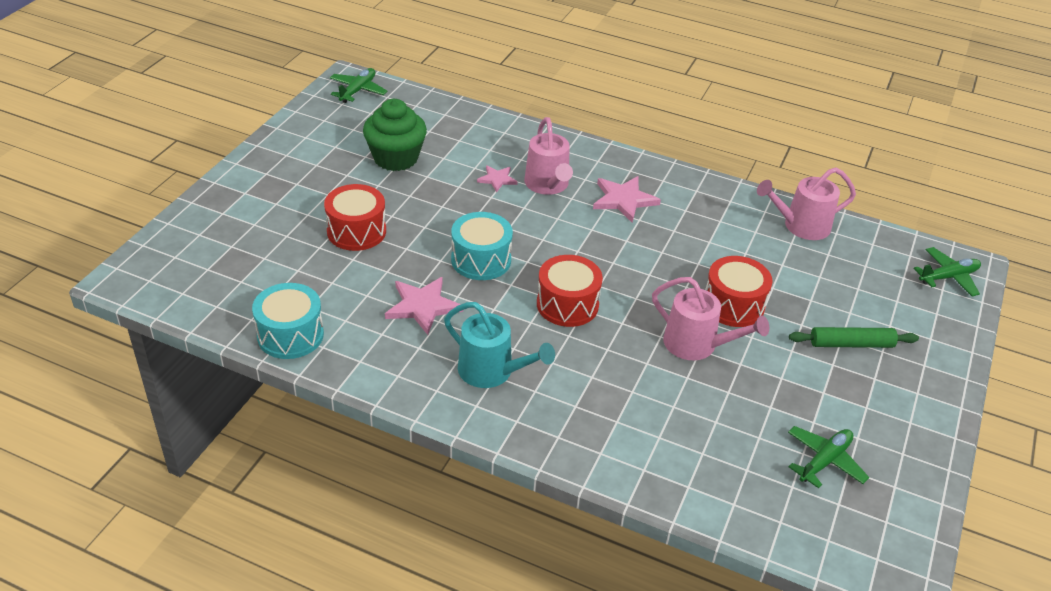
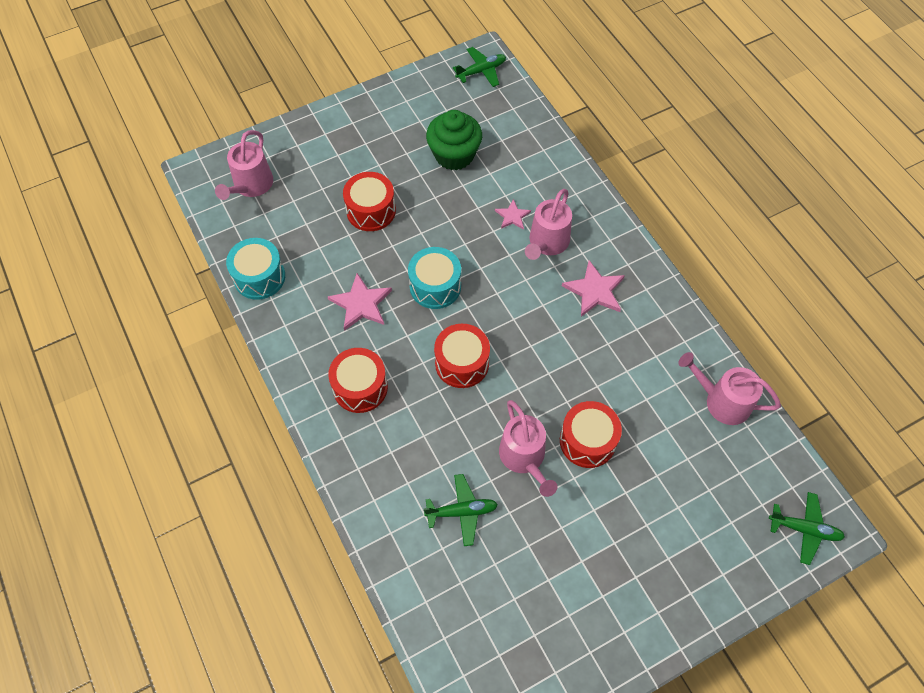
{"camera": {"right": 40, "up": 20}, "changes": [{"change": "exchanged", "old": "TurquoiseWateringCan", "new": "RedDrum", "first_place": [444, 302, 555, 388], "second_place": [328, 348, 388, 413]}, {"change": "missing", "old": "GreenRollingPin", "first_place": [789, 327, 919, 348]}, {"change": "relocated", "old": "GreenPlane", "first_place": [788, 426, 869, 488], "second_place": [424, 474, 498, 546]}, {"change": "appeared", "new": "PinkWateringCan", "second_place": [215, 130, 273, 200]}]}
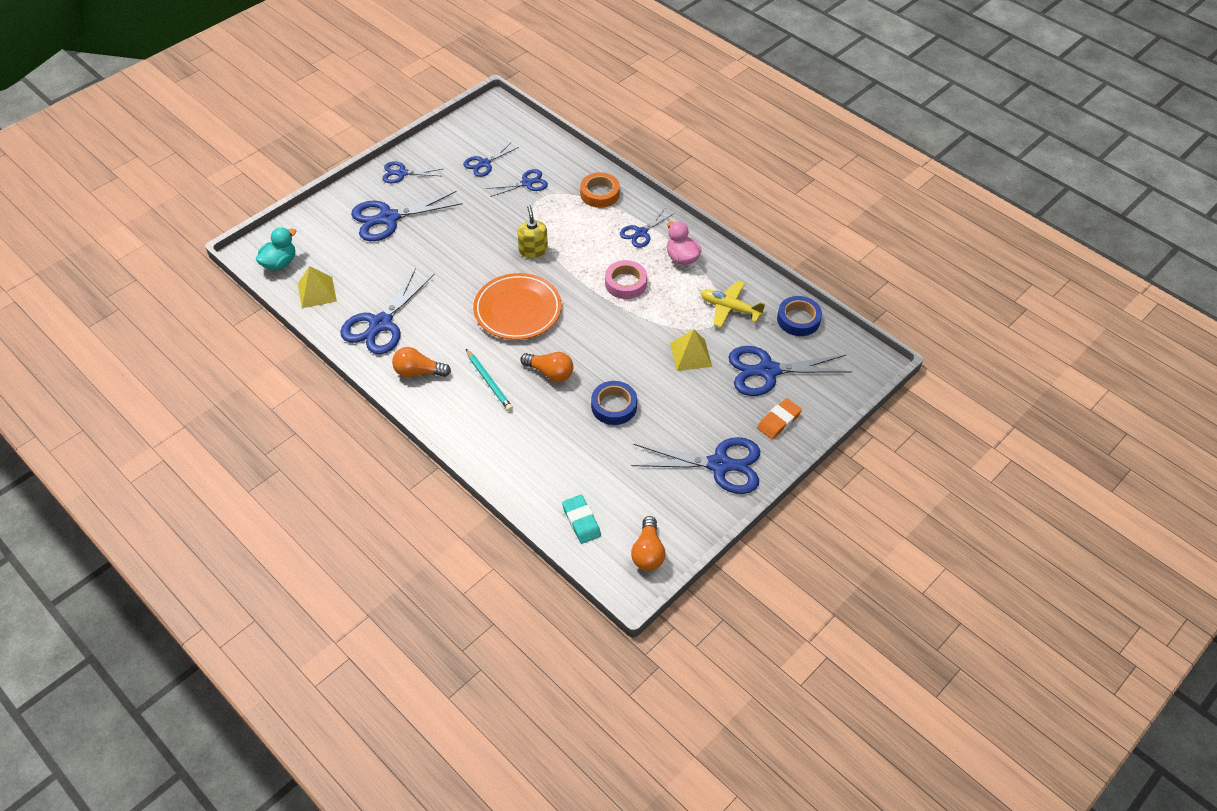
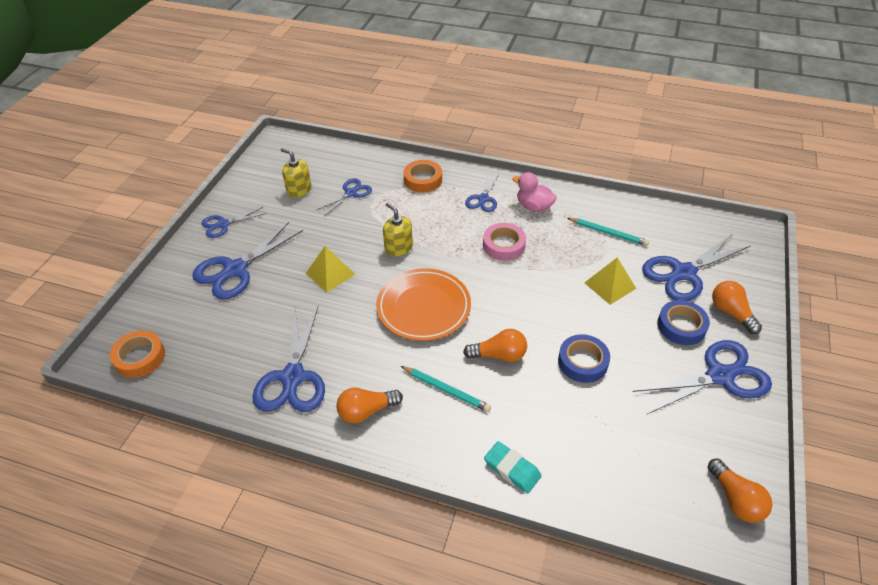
{"camera": {"right": -25, "up": -5}, "changes": [{"change": "exchanged", "old": "BlueScissors", "new": "YellowSoapDispenser", "first_place": [463, 142, 519, 177], "second_place": [281, 148, 311, 198]}, {"change": "exchanged", "old": "TurquoiseDuck", "new": "OrangeTape", "first_place": [256, 228, 296, 270], "second_place": [110, 330, 165, 378]}, {"change": "relocated", "old": "YellowPyramid", "first_place": [298, 266, 337, 308], "second_place": [306, 246, 355, 292]}, {"change": "exchanged", "old": "YellowPlane", "new": "TurquoisePencil", "first_place": [701, 281, 766, 328], "second_place": [567, 218, 649, 246]}, {"change": "relocated", "old": "BlueTape", "first_place": [777, 296, 822, 336], "second_place": [657, 300, 710, 345]}, {"change": "exchanged", "old": "OrangeEraser", "new": "OrangeLightBulb", "first_place": [757, 398, 802, 439], "second_place": [712, 281, 762, 334]}, {"change": "relocated", "old": "TurquoiseEraser", "first_place": [562, 495, 601, 544], "second_place": [484, 441, 542, 494]}]}
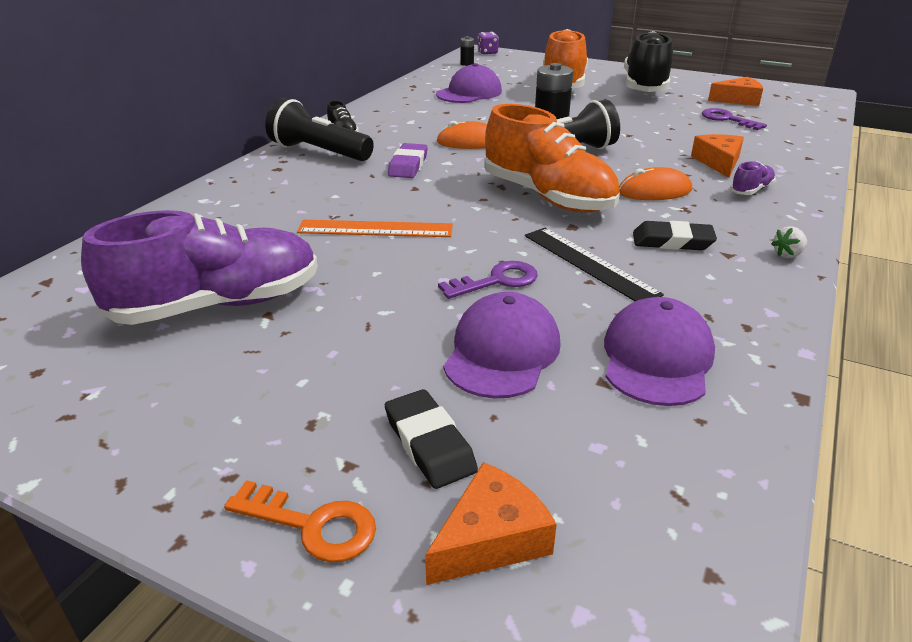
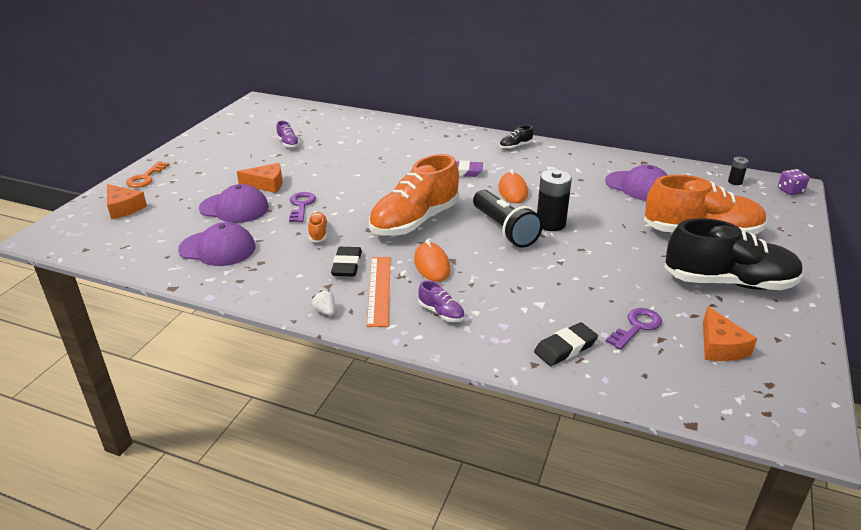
{"camera": {"right": 85, "up": 0}, "changes": [{"change": "missing", "old": "BlackFlashlight", "first_place": [265, 98, 374, 161]}, {"change": "relocated", "old": "OrangeCheese", "first_place": [691, 134, 744, 178], "second_place": [237, 163, 282, 193]}, {"change": "size", "old": "PurpleShoe", "first_place": [81, 210, 318, 325], "second_place": [276, 121, 300, 148], "factor": 0.41}, {"change": "relocated", "old": "OrangeRuler", "first_place": [297, 220, 453, 237], "second_place": [367, 257, 391, 327]}, {"change": "exchanged", "old": "BlackRuler", "new": "OrangeShoe", "first_place": [525, 228, 664, 301], "second_place": [308, 212, 328, 242]}, {"change": "spun", "old": "PurpleKey", "first_place": [438, 261, 538, 299], "second_place": [289, 192, 316, 222], "degrees": -150}, {"change": "relocated", "old": "BlackEraser", "first_place": [385, 389, 478, 489], "second_place": [534, 322, 598, 366]}]}
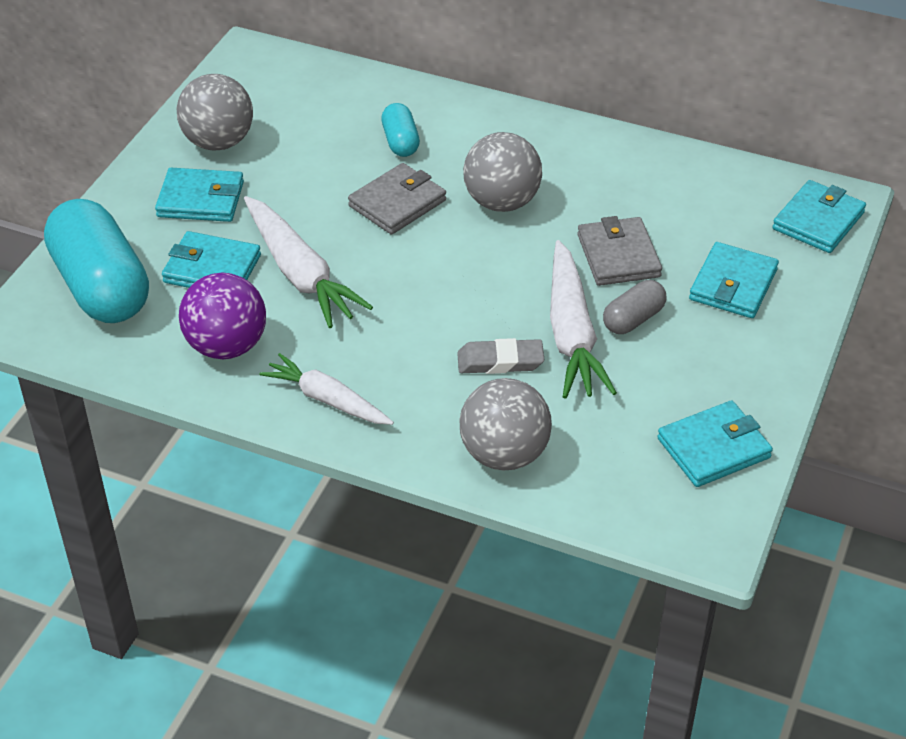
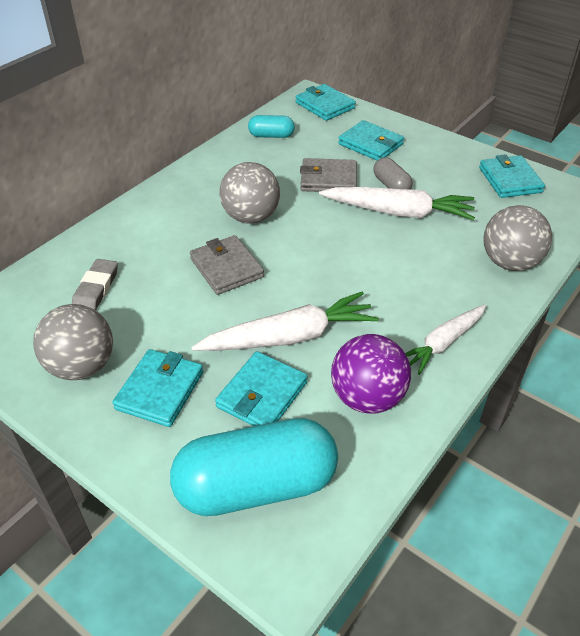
{"camera": {"right": -75, "up": 0}, "changes": [{"change": "relocated", "old": "TurquoiseCapsule", "first_place": [381, 103, 420, 157], "second_place": [248, 115, 295, 138]}, {"change": "relocated", "old": "GreyEraser", "first_place": [457, 338, 544, 374], "second_place": [72, 259, 118, 310]}]}
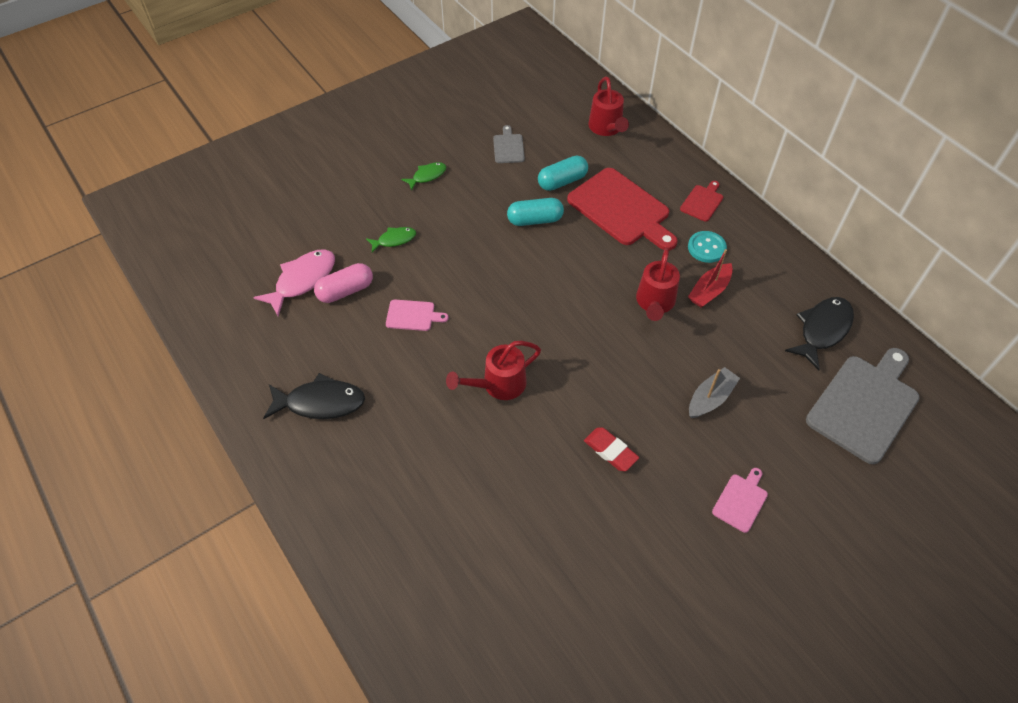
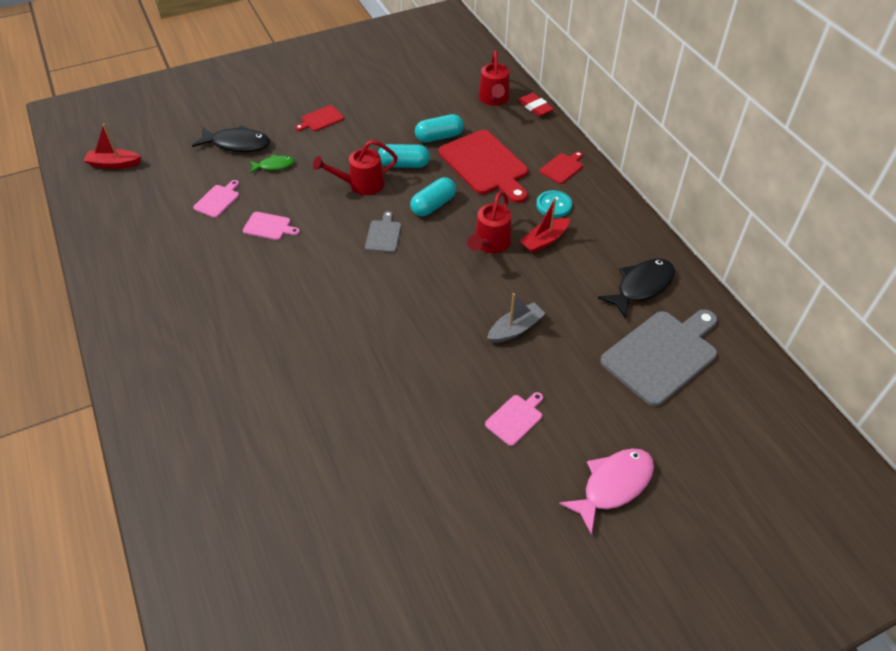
{"camera": {"right": 10, "up": -5}, "changes": [{"change": "relocated", "old": "GreyCuttingBoard", "first_place": [493, 125, 525, 163], "second_place": [365, 211, 401, 253]}, {"change": "exchanged", "old": "GreenFish", "new": "RedCuttingBoard", "first_place": [401, 162, 446, 191], "second_place": [295, 105, 344, 131]}, {"change": "relocated", "old": "PinkFish", "first_place": [253, 249, 335, 316], "second_place": [559, 448, 654, 535]}, {"change": "exchanged", "old": "PinkCapsule", "new": "PinkCuttingBoard", "first_place": [314, 263, 373, 303], "second_place": [193, 180, 239, 218]}, {"change": "relocated", "old": "RedWateringCan", "first_place": [446, 341, 541, 400], "second_place": [313, 140, 398, 195]}, {"change": "relocated", "old": "BlackFish", "first_place": [263, 373, 365, 419], "second_place": [192, 125, 270, 152]}, {"change": "relocated", "old": "RedEraser", "first_place": [584, 427, 639, 471], "second_place": [518, 93, 554, 117]}, {"change": "appeared", "new": "RedBoat", "second_place": [84, 124, 141, 169]}, {"change": "appeared", "new": "TurquoiseCapsule", "second_place": [410, 177, 456, 216]}]}
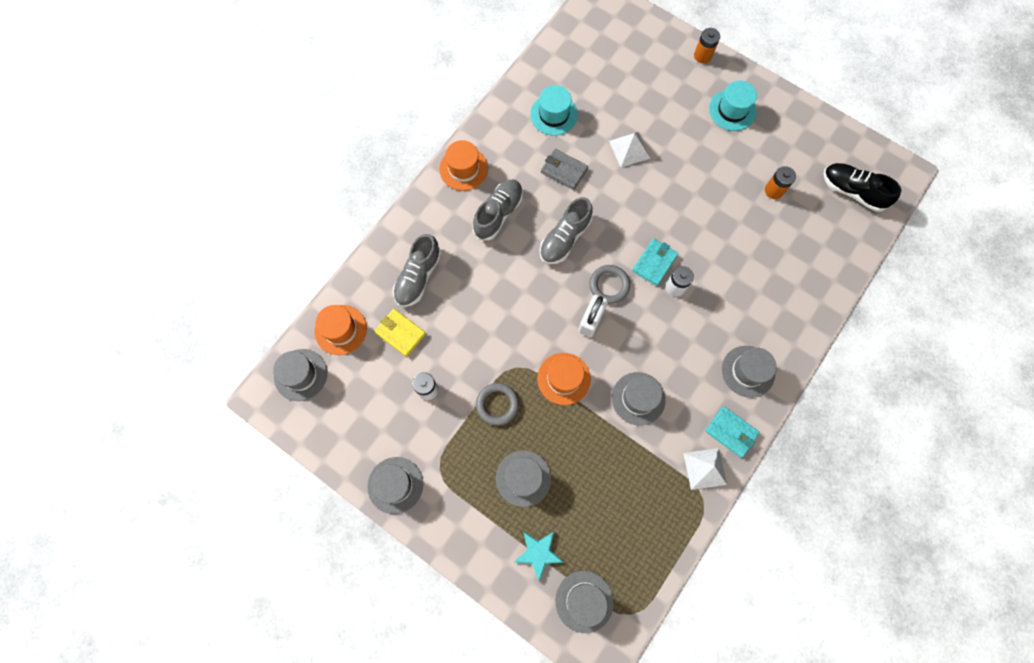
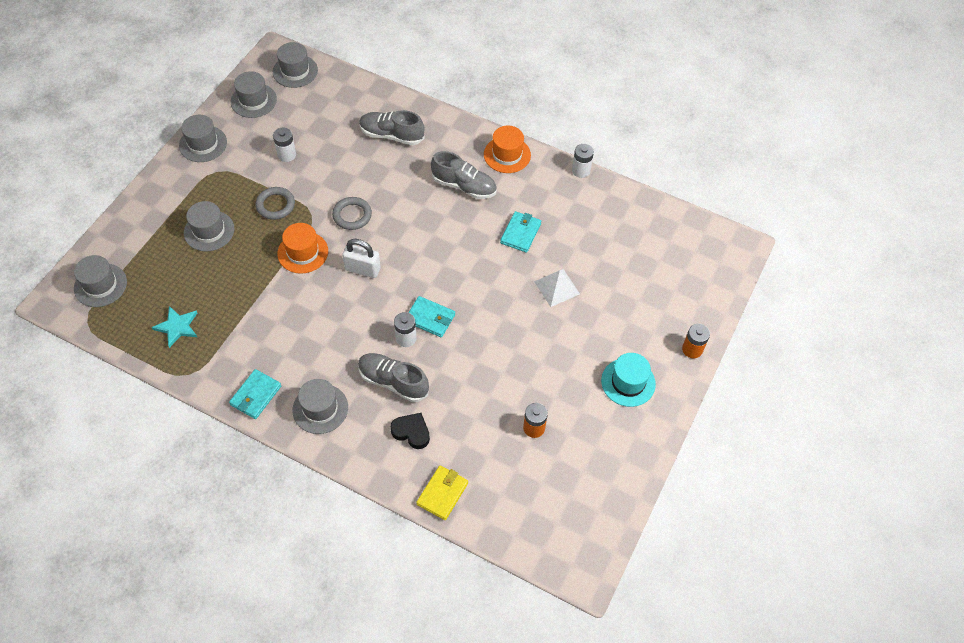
{"camera": {"right": 80, "up": -15}, "changes": [{"change": "missing", "old": "TurquoiseHat", "first_place": [530, 85, 578, 136]}, {"change": "colour", "old": "GreyWallet", "new": "TurquoiseWallet", "first_place": [541, 149, 588, 190], "second_place": [500, 211, 541, 253]}, {"change": "missing", "old": "BlackShoe", "first_place": [823, 163, 901, 212]}, {"change": "relocated", "old": "GreyShoe", "first_place": [540, 197, 592, 264], "second_place": [358, 353, 429, 402]}, {"change": "relocated", "old": "GreyRing", "first_place": [589, 265, 630, 304], "second_place": [332, 197, 372, 230]}, {"change": "missing", "old": "OrangeHat", "first_place": [314, 305, 367, 355]}, {"change": "relocated", "old": "YellowWallet", "first_place": [374, 309, 426, 357], "second_place": [416, 466, 468, 520]}, {"change": "relocated", "old": "GreyHat", "first_place": [612, 372, 666, 425], "second_place": [231, 71, 277, 118]}, {"change": "missing", "old": "WhitePyramid", "first_place": [683, 448, 727, 490]}, {"change": "relocated", "old": "TurquoiseStar", "first_place": [514, 531, 563, 581], "second_place": [151, 306, 197, 348]}, {"change": "appeared", "new": "WhiteBattery", "second_place": [572, 144, 594, 178]}, {"change": "appeared", "new": "BlackHeart", "second_place": [390, 413, 430, 449]}]}
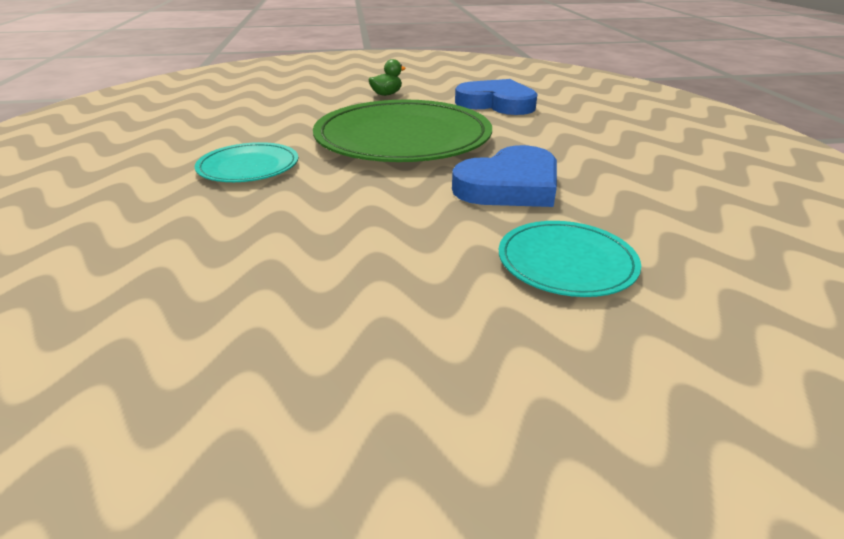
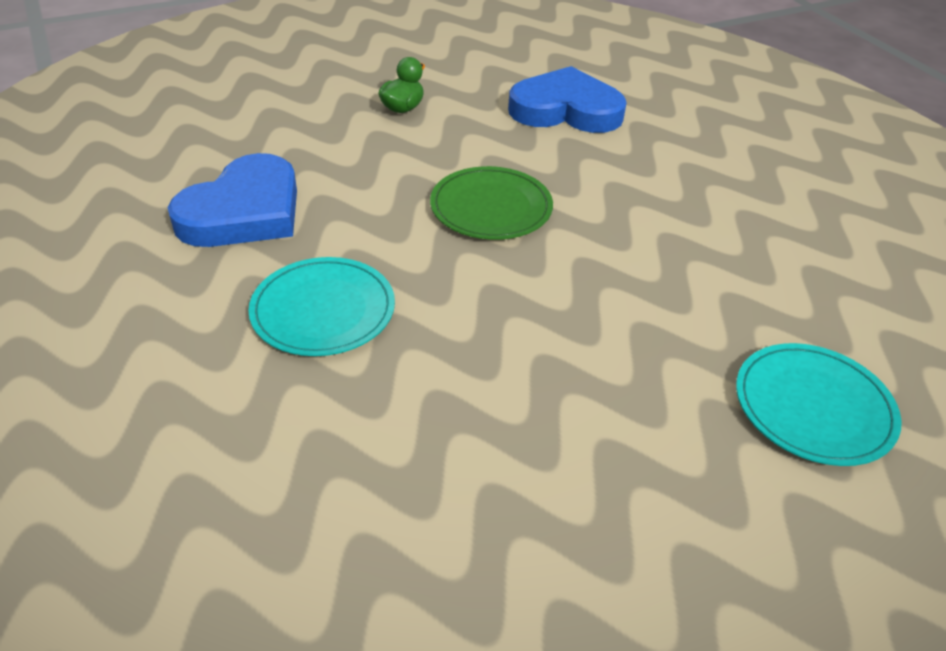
{"camera": {"right": -20, "up": 10}, "changes": [{"change": "size", "old": "GreenPlate", "first_place": [313, 100, 492, 162], "second_place": [430, 166, 553, 240], "factor": 0.5}, {"change": "relocated", "old": "BlueHeart", "first_place": [452, 145, 557, 207], "second_place": [168, 153, 297, 247]}]}
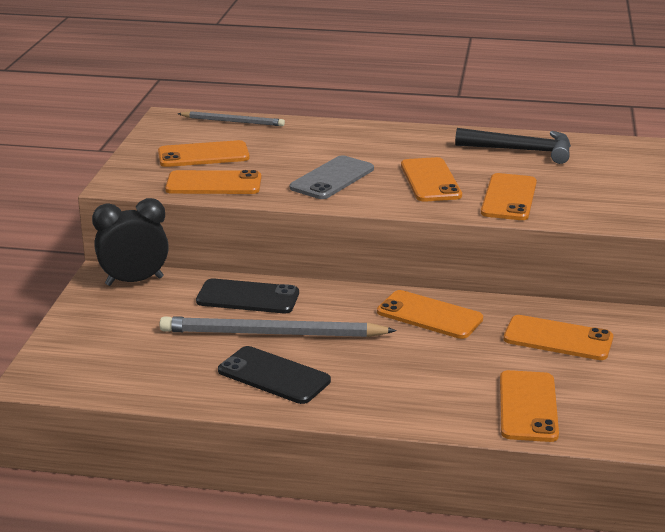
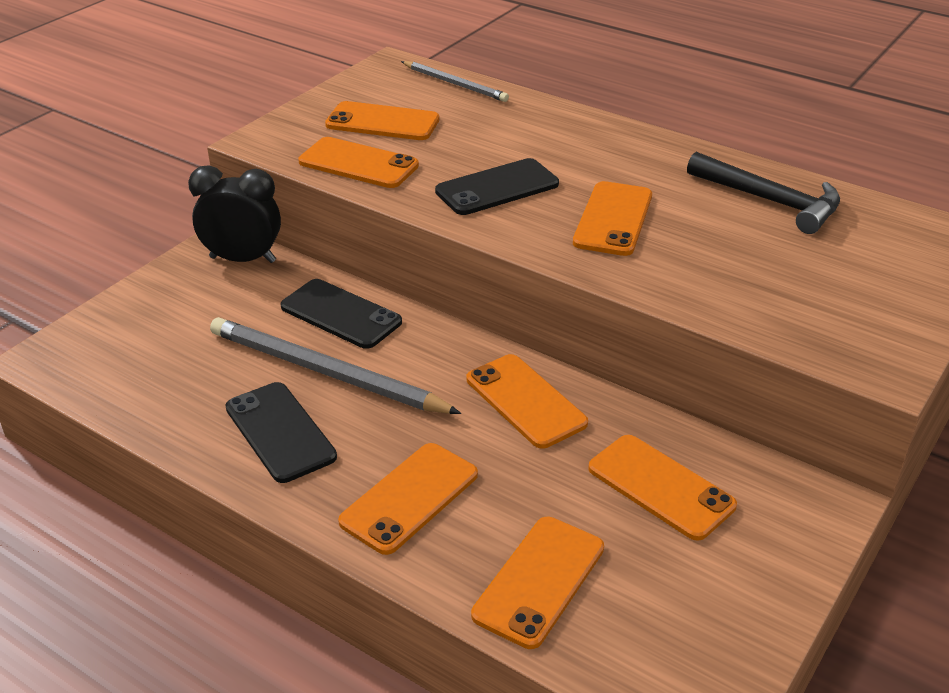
{"camera": {"right": 25, "up": 10}, "changes": [{"change": "colour", "old": "GreyPhone", "new": "BlackPhone", "first_place": [290, 155, 374, 199], "second_place": [435, 158, 559, 215]}, {"change": "relocated", "old": "OrangePhone", "first_place": [481, 173, 537, 220], "second_place": [338, 443, 478, 555]}]}
